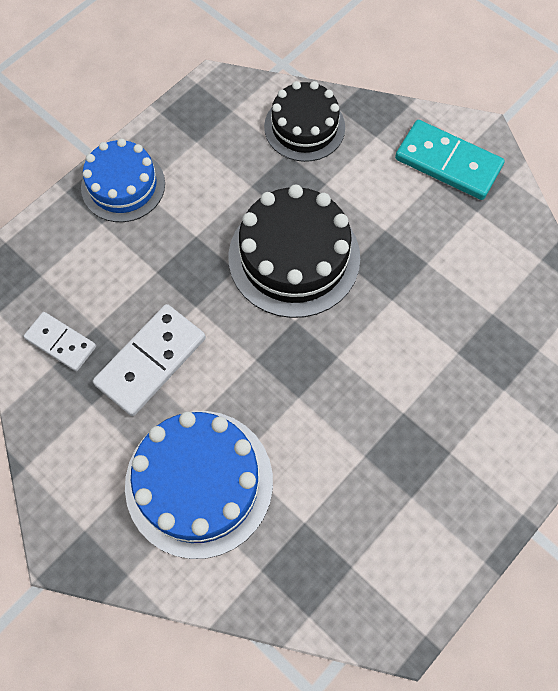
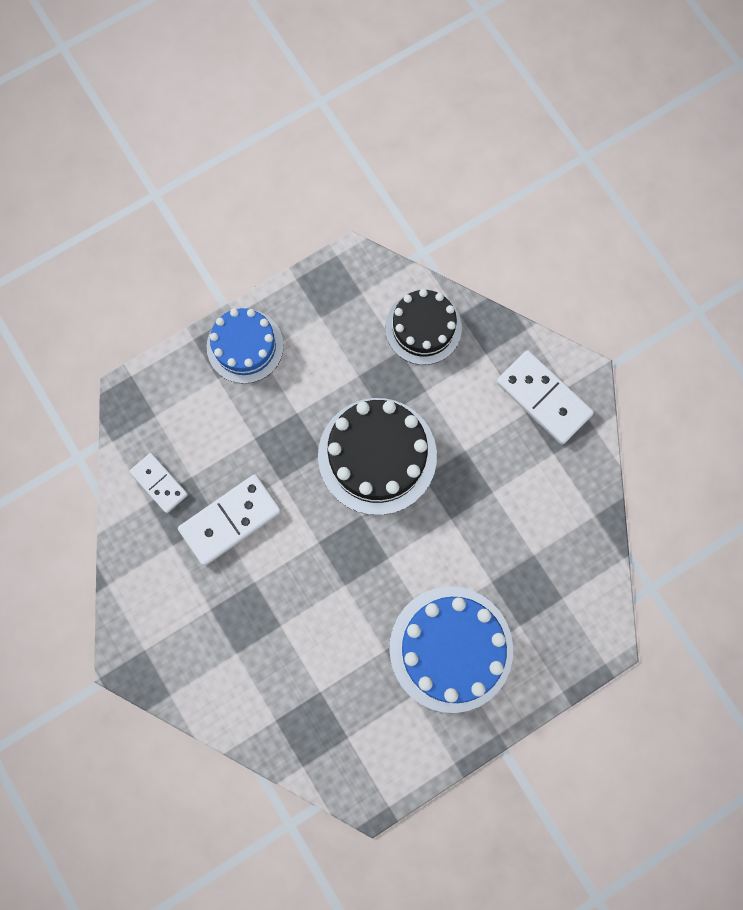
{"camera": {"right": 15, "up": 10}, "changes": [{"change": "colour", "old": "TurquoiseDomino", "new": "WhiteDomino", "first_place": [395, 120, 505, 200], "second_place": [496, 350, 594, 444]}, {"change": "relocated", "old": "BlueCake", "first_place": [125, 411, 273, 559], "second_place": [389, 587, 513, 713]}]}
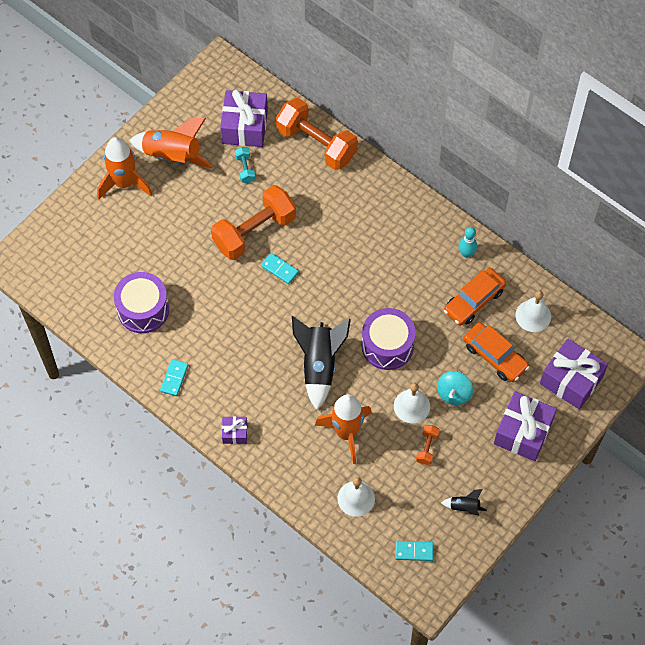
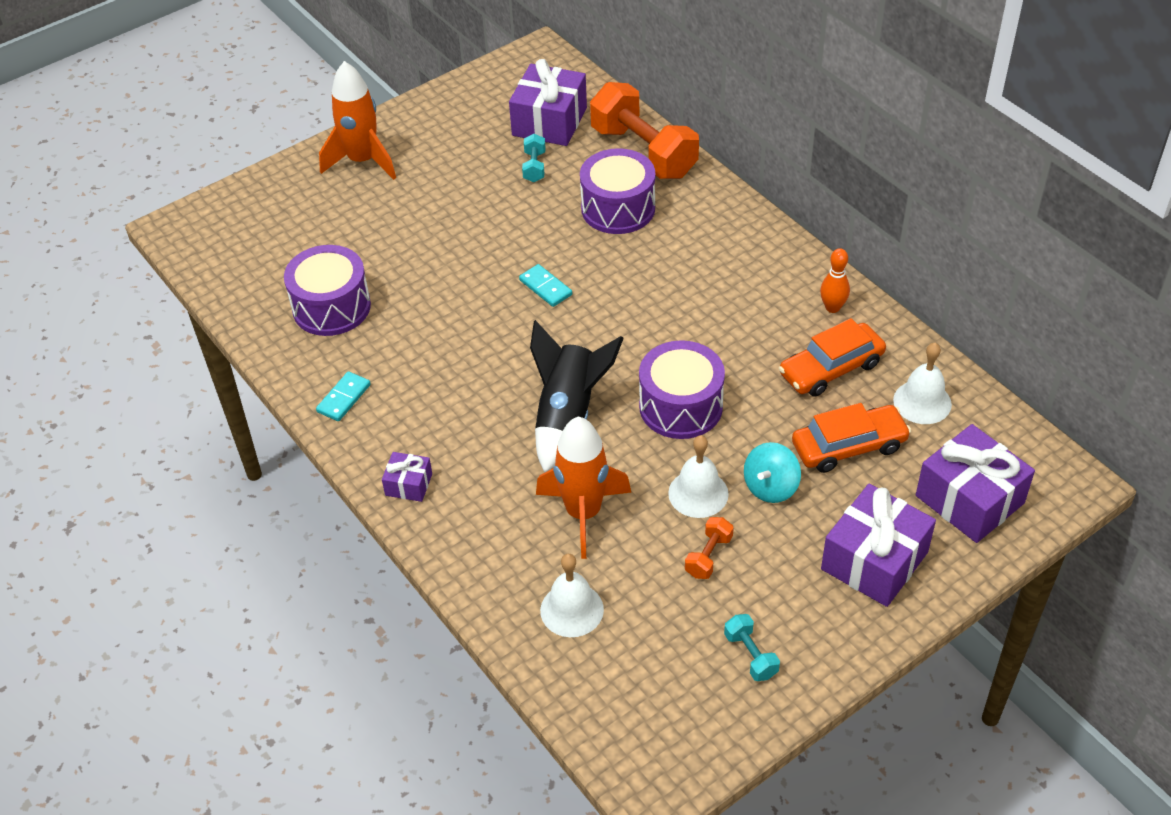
{"camera": {"right": 15, "up": -15}, "changes": [{"change": "missing", "old": "OrangeRocket", "first_place": [129, 118, 213, 168]}, {"change": "missing", "old": "OrangeDumbbell", "first_place": [211, 185, 296, 260]}, {"change": "colour", "old": "TurquoiseBowlingPin", "new": "OrangeBowlingPin", "first_place": [459, 227, 477, 258], "second_place": [820, 248, 850, 313]}, {"change": "spun", "old": "OrangeCar", "first_place": [463, 322, 530, 382], "second_place": [792, 403, 911, 473], "degrees": -75}, {"change": "exchanged", "old": "BlackRocket", "new": "TurquoiseDumbbell", "first_place": [441, 489, 487, 515], "second_place": [724, 614, 780, 681]}, {"change": "missing", "old": "TurquoiseDomino", "first_place": [395, 541, 434, 561]}, {"change": "appeared", "new": "PurpleDrum", "second_place": [580, 148, 655, 234]}]}
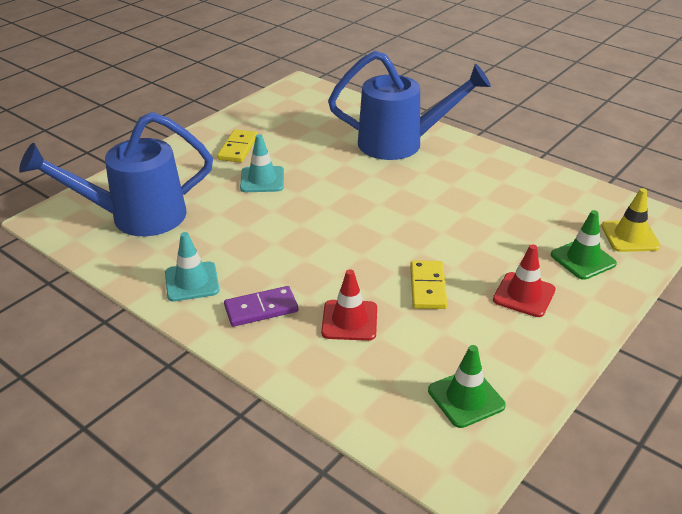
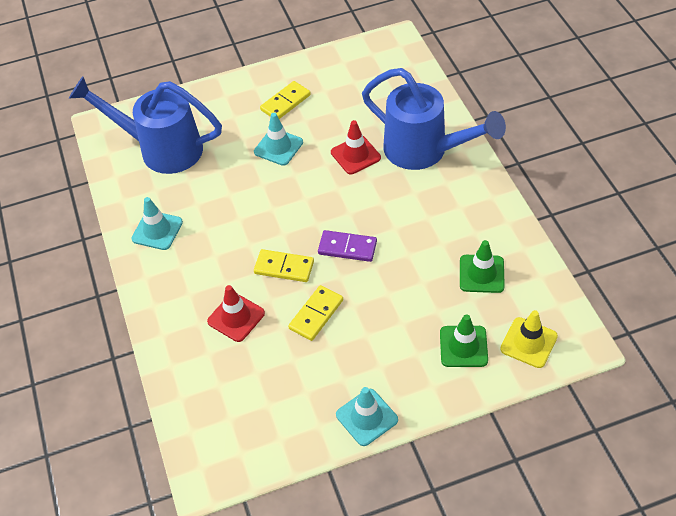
{"camera": {"right": 35, "up": 15}, "changes": [{"change": "relocated", "old": "RedTrafficCone", "first_place": [493, 244, 556, 317], "second_place": [331, 120, 381, 174]}, {"change": "relocated", "old": "PurpleDomino", "first_place": [224, 286, 298, 327], "second_place": [318, 230, 377, 262]}, {"change": "relocated", "old": "GreenTrafficCone", "first_place": [428, 345, 506, 428], "second_place": [460, 240, 505, 293]}, {"change": "appeared", "new": "YellowDomino", "second_place": [254, 249, 314, 282]}, {"change": "appeared", "new": "TurquoiseTrafficCone", "second_place": [336, 387, 398, 446]}]}
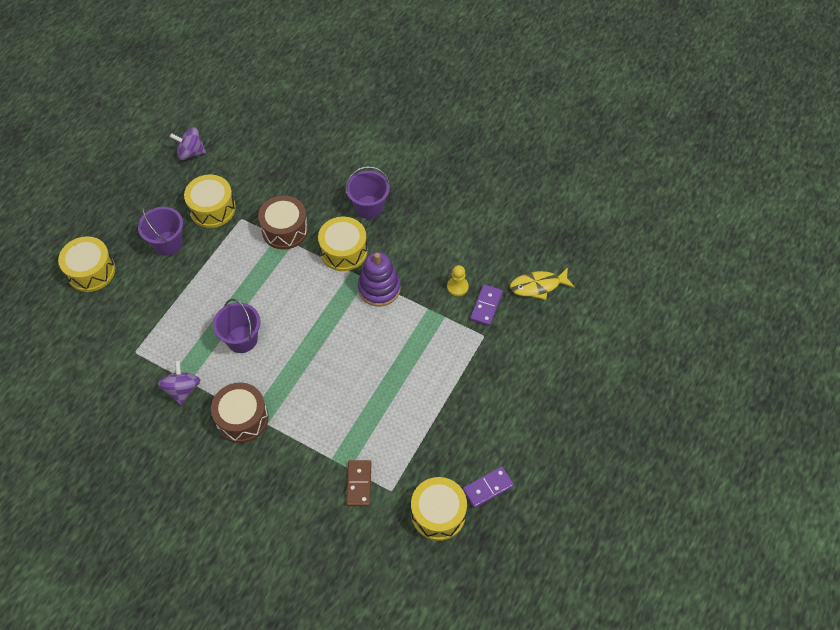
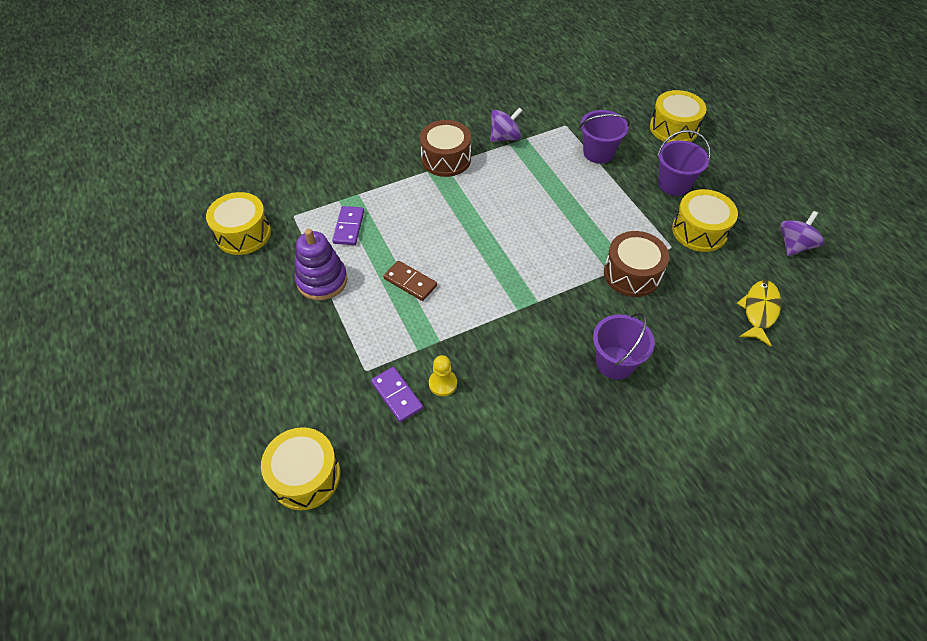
{"camera": {"right": 125, "up": -5}, "changes": [{"change": "relocated", "old": "YellowDrum", "first_place": [318, 217, 368, 271], "second_place": [261, 427, 340, 510]}, {"change": "relocated", "old": "PurpleStackingToy", "first_place": [358, 252, 401, 306], "second_place": [295, 229, 347, 301]}, {"change": "relocated", "old": "YellowFish", "first_place": [510, 267, 575, 300], "second_place": [737, 280, 781, 347]}, {"change": "relocated", "old": "PurpleBucket", "first_place": [213, 299, 261, 353], "second_place": [580, 110, 630, 164]}, {"change": "spun", "old": "PurpleSpinningTop", "first_place": [158, 360, 200, 405], "second_place": [490, 107, 523, 142], "degrees": -60}, {"change": "relocated", "old": "BrownDomino", "first_place": [346, 460, 371, 506], "second_place": [384, 261, 437, 301]}, {"change": "relocated", "old": "PurpleDomino", "first_place": [463, 466, 514, 508], "second_place": [332, 206, 364, 245]}]}
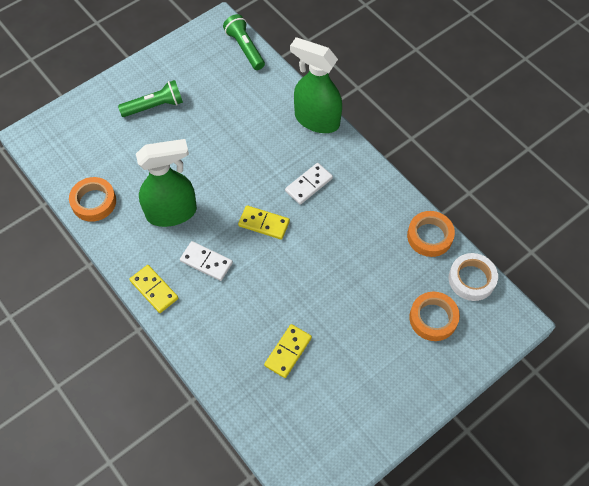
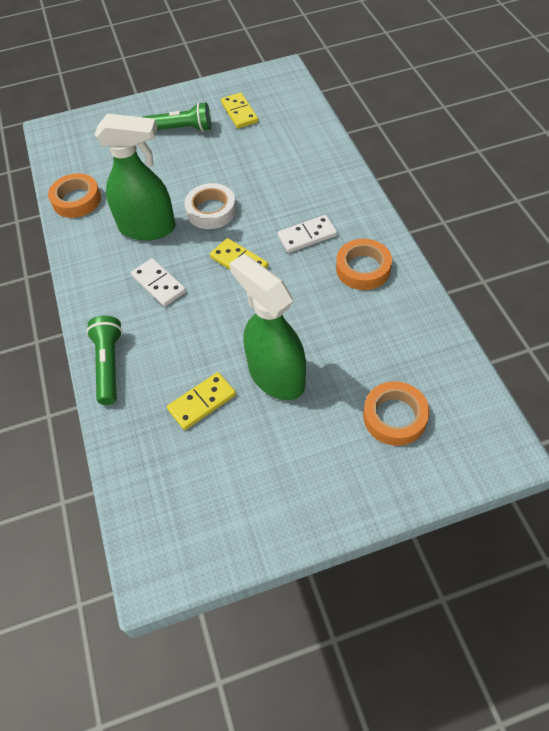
{"camera": {"right": 25, "up": -5}, "changes": [{"change": "relocated", "old": "GreenFlashlight", "first_place": [223, 14, 265, 70], "second_place": [86, 316, 123, 405]}, {"change": "relocated", "old": "GreenSprayBottle", "first_place": [290, 37, 342, 133], "second_place": [229, 254, 306, 400]}, {"change": "relocated", "old": "OrangeTape", "first_place": [407, 211, 455, 257], "second_place": [336, 239, 392, 290]}, {"change": "relocated", "old": "WhiteTape", "first_place": [449, 253, 498, 301], "second_place": [184, 183, 236, 229]}, {"change": "relocated", "old": "YellowDomino", "first_place": [129, 265, 178, 313], "second_place": [221, 92, 258, 129]}]}
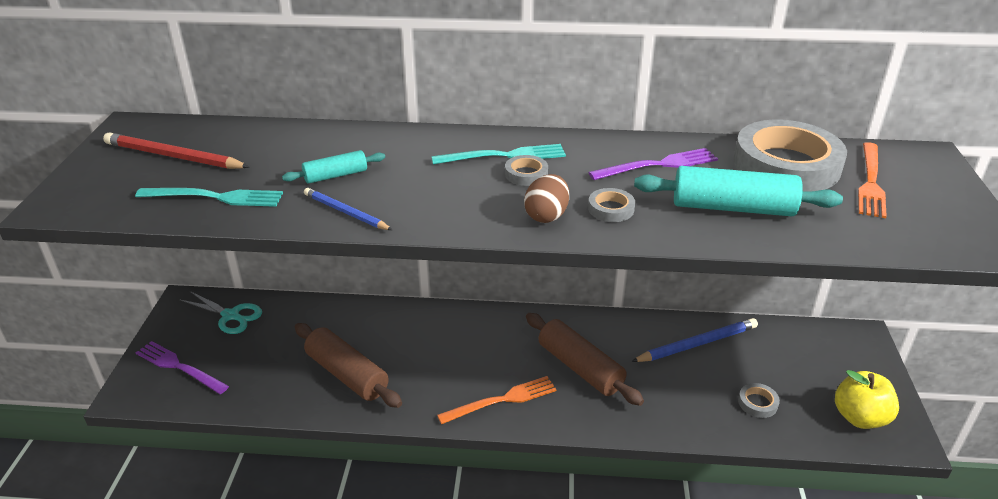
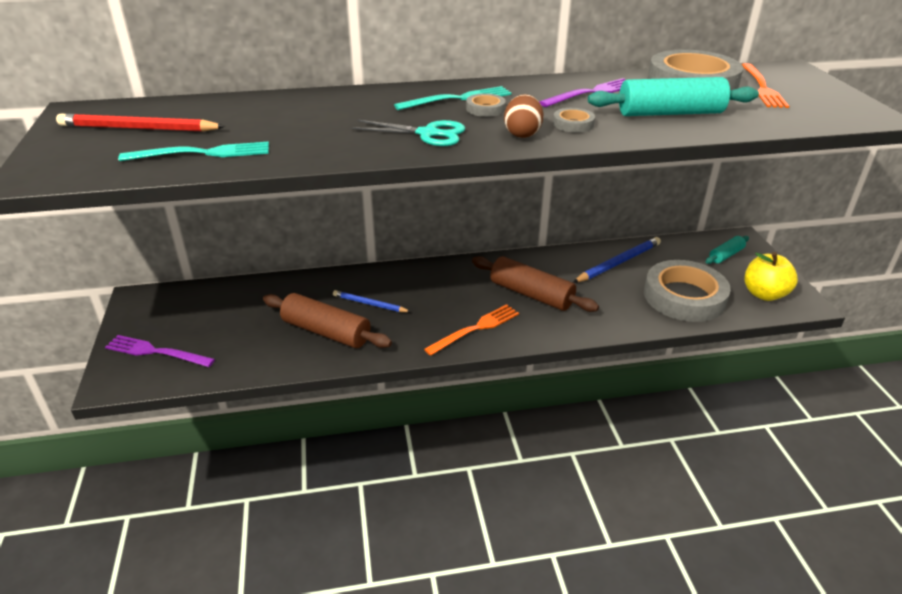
{"camera": {"right": -15, "up": 0}, "changes": [{"change": "relocated", "old": "TurquoiseRollingPin", "first_place": [282, 150, 385, 184], "second_place": [706, 236, 749, 264]}, {"change": "relocated", "old": "BluePencil", "first_place": [304, 188, 392, 230], "second_place": [333, 290, 411, 312]}, {"change": "relocated", "old": "TurquoiseScissors", "first_place": [180, 291, 262, 334], "second_place": [352, 120, 466, 146]}, {"change": "size", "old": "GreyTape", "first_place": [738, 383, 780, 418], "second_place": [644, 260, 731, 322], "factor": 2.45}]}
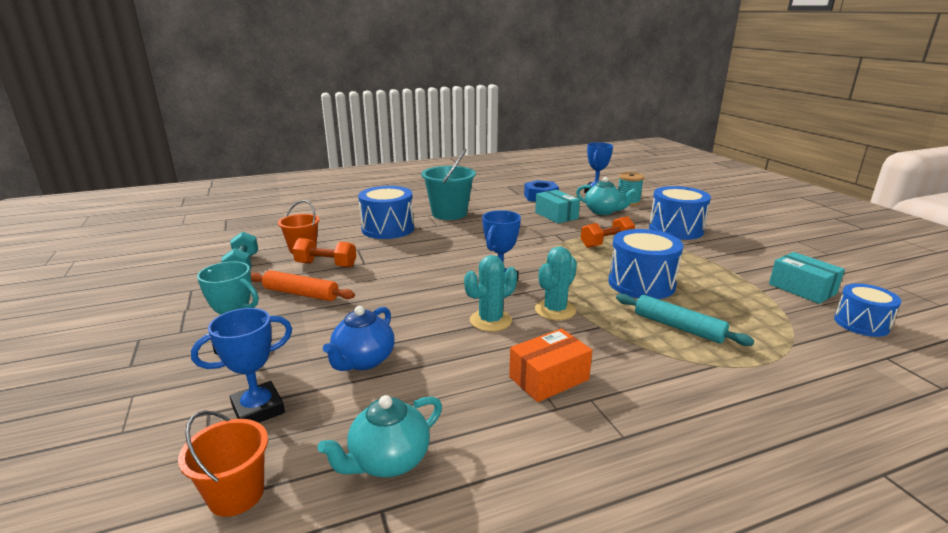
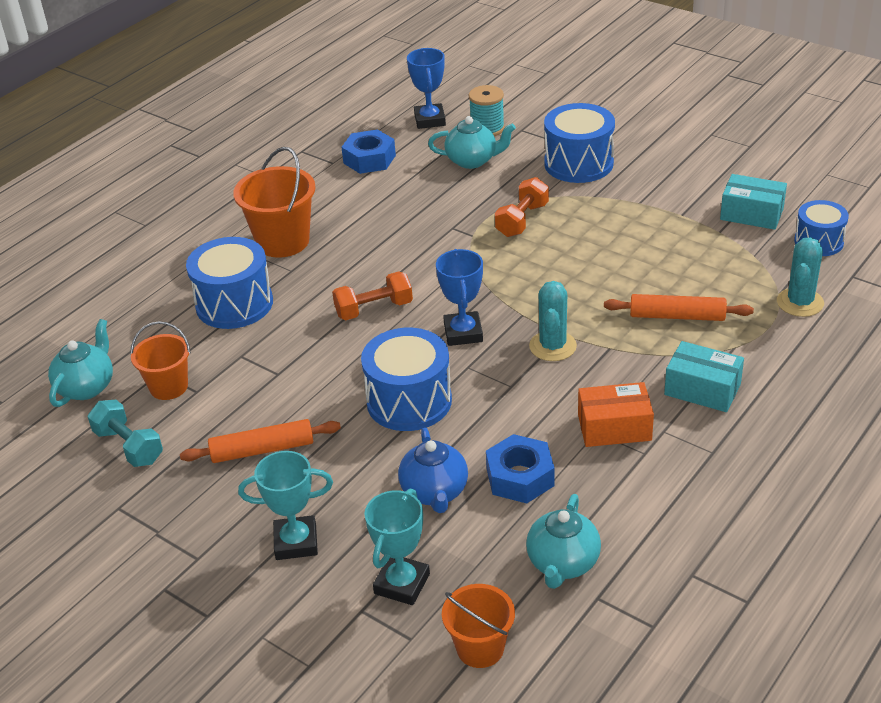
{"camera": {"right": -30, "up": 15}, "changes": [{"change": "colour", "old": "TurquoiseBucket", "new": "OrangeBucket", "first_place": [421, 149, 476, 220], "second_place": [233, 147, 315, 258]}, {"change": "relocated", "old": "TurquoiseBox", "first_place": [535, 190, 580, 224], "second_place": [664, 341, 744, 412]}, {"change": "relocated", "old": "BlueDrum", "first_place": [608, 229, 683, 299], "second_place": [361, 328, 452, 431]}, {"change": "relocated", "old": "OrangeDumbbell", "first_place": [293, 238, 356, 268], "second_place": [332, 272, 413, 320]}, {"change": "relocated", "old": "TurquoiseCactus", "first_place": [464, 255, 517, 332], "second_place": [777, 237, 824, 317]}, {"change": "colour", "old": "TurquoiseRollingPin", "new": "OrangeRollingPin", "first_place": [616, 294, 754, 346], "second_place": [604, 294, 754, 321]}, {"change": "colour", "old": "BlueTrophy", "new": "TurquoiseTrophy", "first_place": [191, 308, 292, 423], "second_place": [365, 488, 430, 605]}, {"change": "spun", "old": "OrangeBox", "first_place": [509, 328, 592, 402], "second_place": [578, 382, 654, 447], "degrees": 60}, {"change": "appeared", "new": "TurquoiseTeapot", "second_place": [48, 319, 113, 407]}, {"change": "appeared", "new": "BlueNut", "second_place": [486, 434, 555, 503]}]}
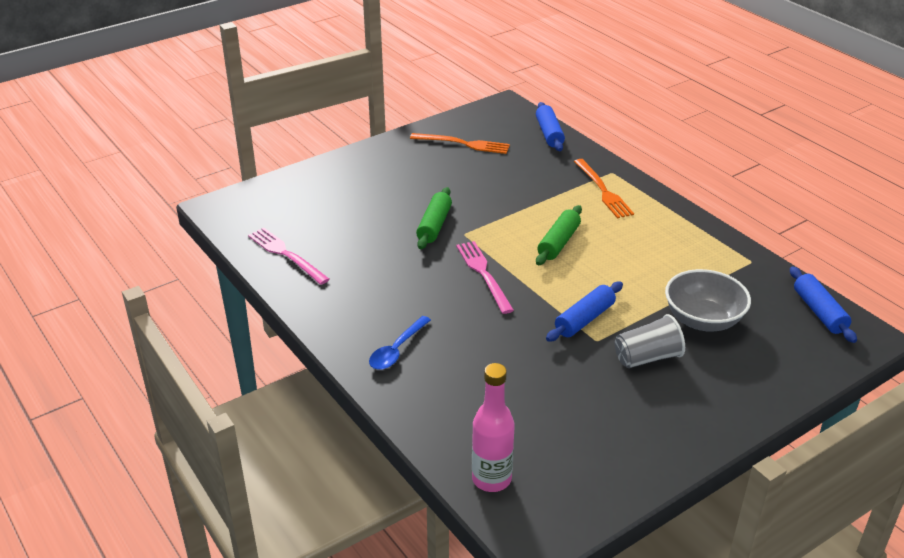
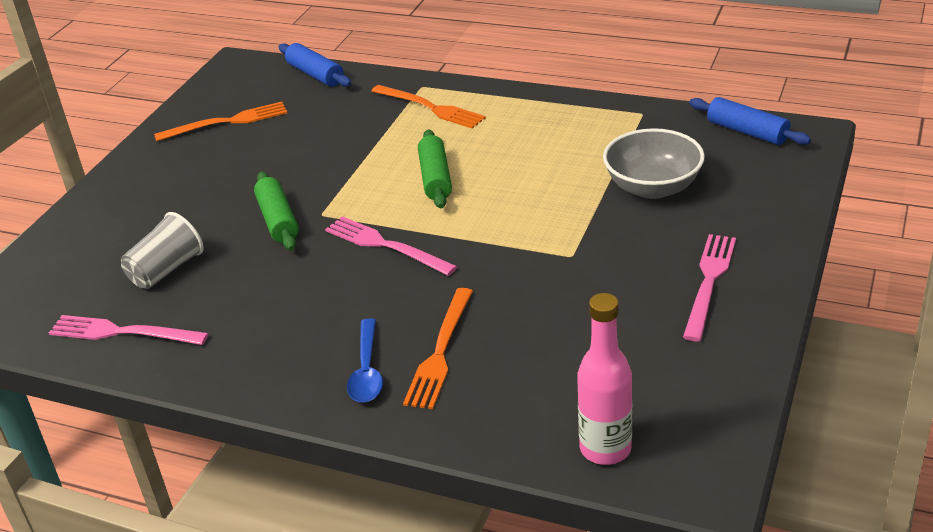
{"camera": {"right": -30, "up": 0}, "changes": [{"change": "missing", "old": "BlueRollingPin", "first_place": [546, 282, 623, 342]}, {"change": "relocated", "old": "GreyCup", "first_place": [615, 314, 685, 368], "second_place": [121, 212, 204, 289]}, {"change": "appeared", "new": "PinkFork", "second_place": [683, 234, 736, 341]}, {"change": "appeared", "new": "OrangeFork", "second_place": [403, 288, 473, 409]}]}
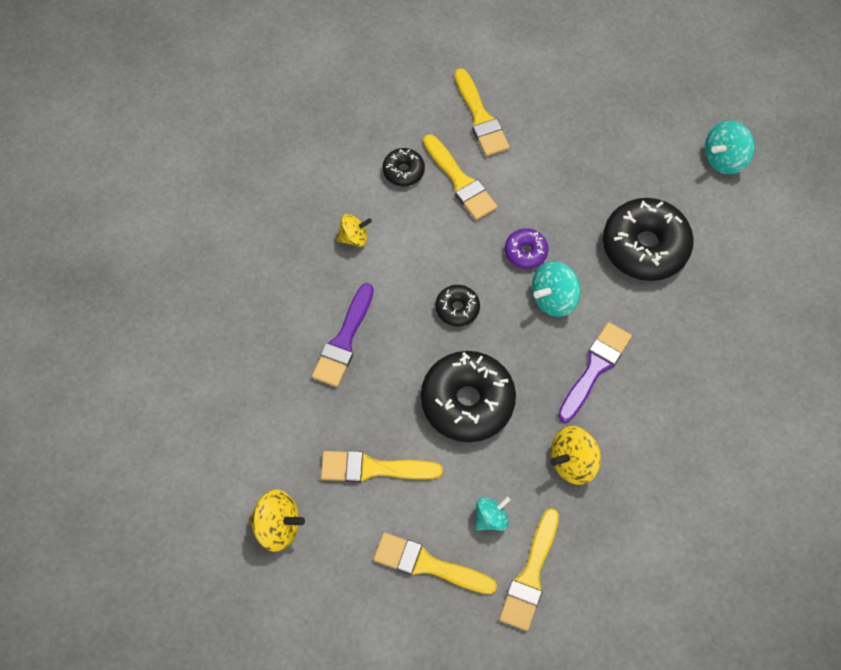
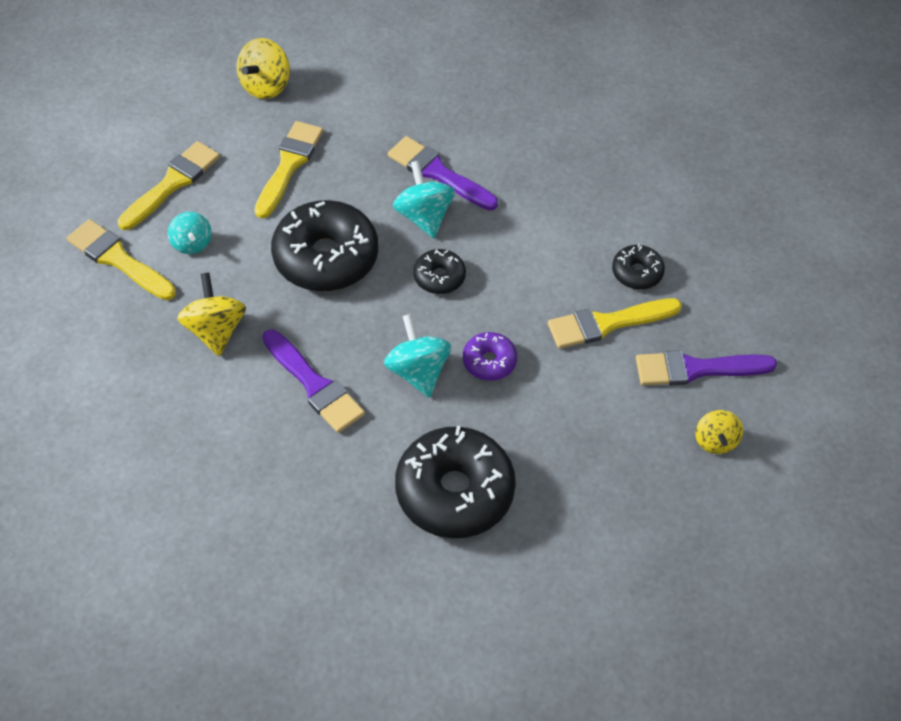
{"camera": {"right": 105, "up": -10}, "changes": [{"change": "colour", "old": "YellowBrush", "new": "PurpleBrush", "first_place": [455, 68, 510, 156], "second_place": [636, 350, 777, 385]}, {"change": "relocated", "old": "TurquoiseSpinningTop", "first_place": [705, 121, 755, 174], "second_place": [393, 161, 455, 238]}, {"change": "relocated", "old": "YellowSpinningTop", "first_place": [337, 214, 372, 247], "second_place": [695, 410, 743, 454]}]}
